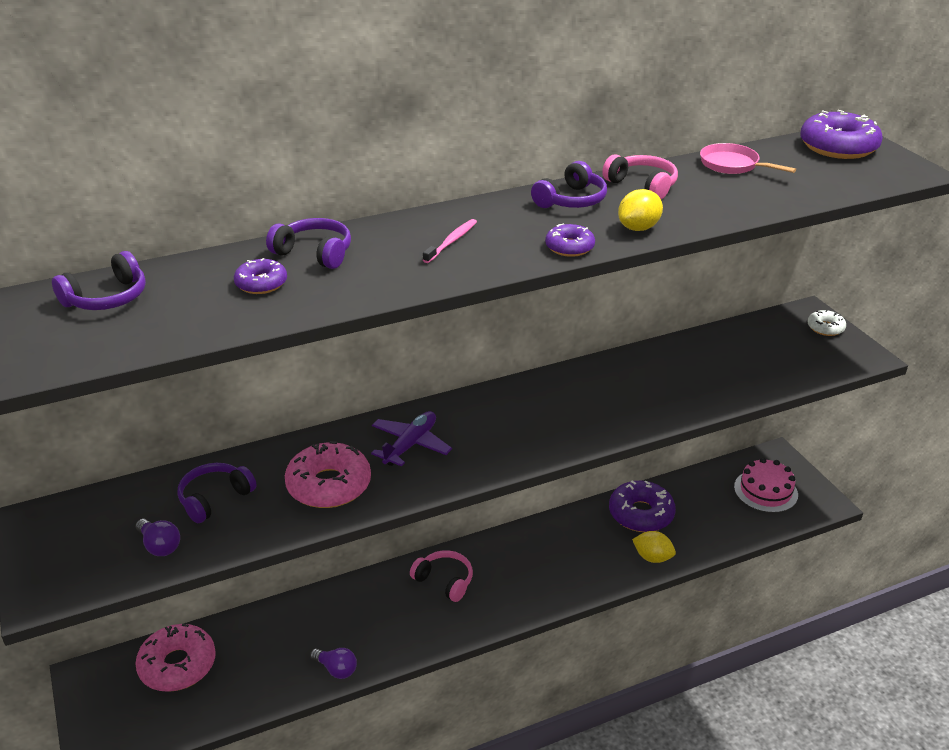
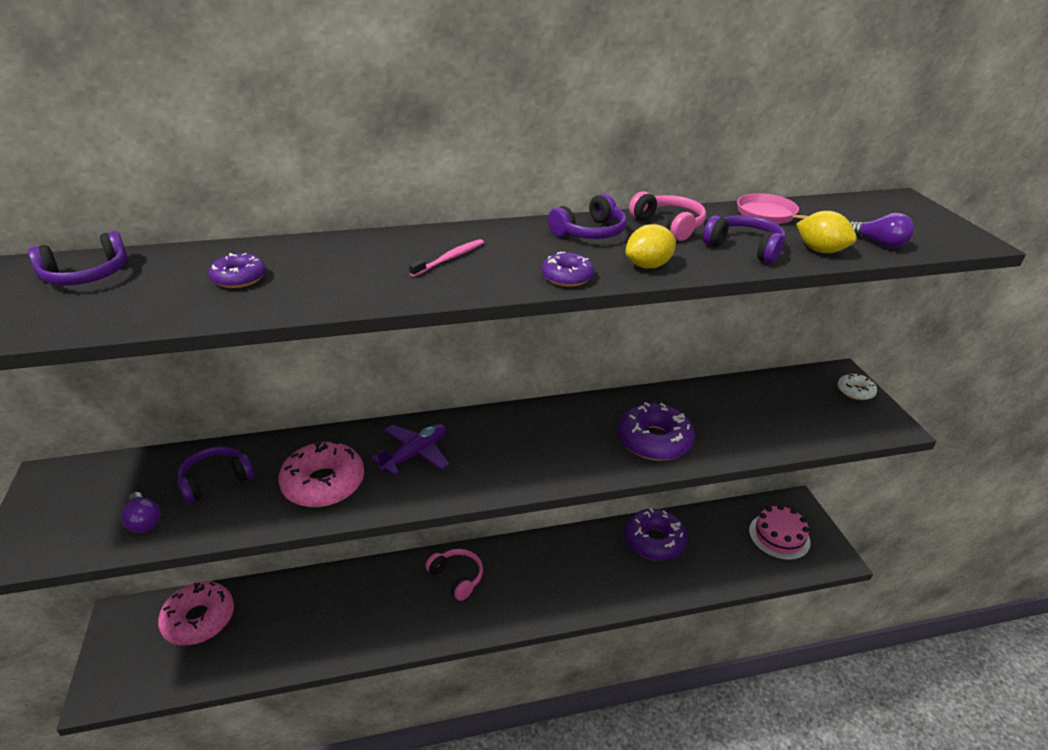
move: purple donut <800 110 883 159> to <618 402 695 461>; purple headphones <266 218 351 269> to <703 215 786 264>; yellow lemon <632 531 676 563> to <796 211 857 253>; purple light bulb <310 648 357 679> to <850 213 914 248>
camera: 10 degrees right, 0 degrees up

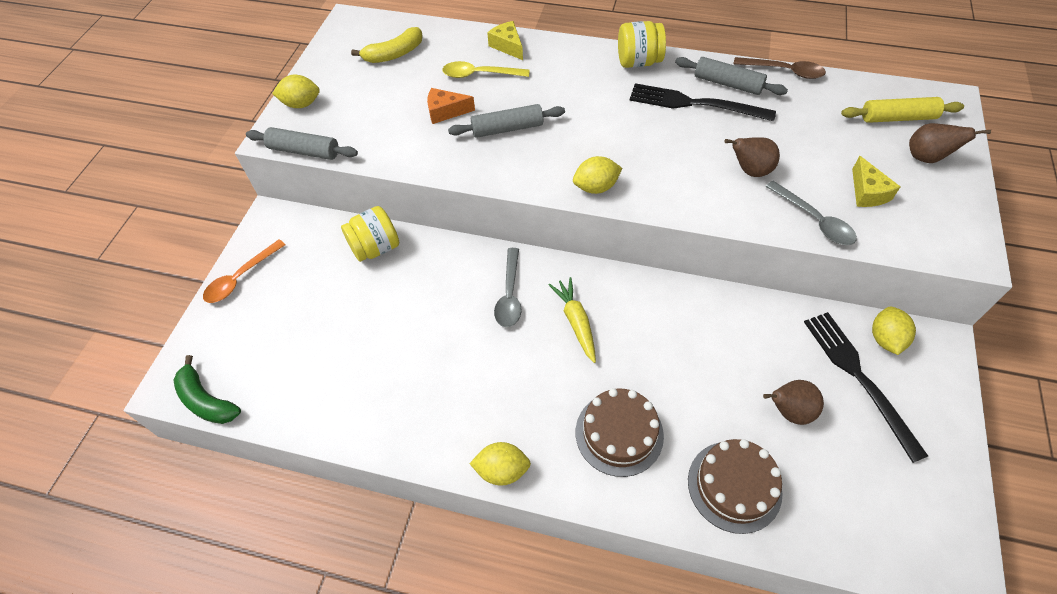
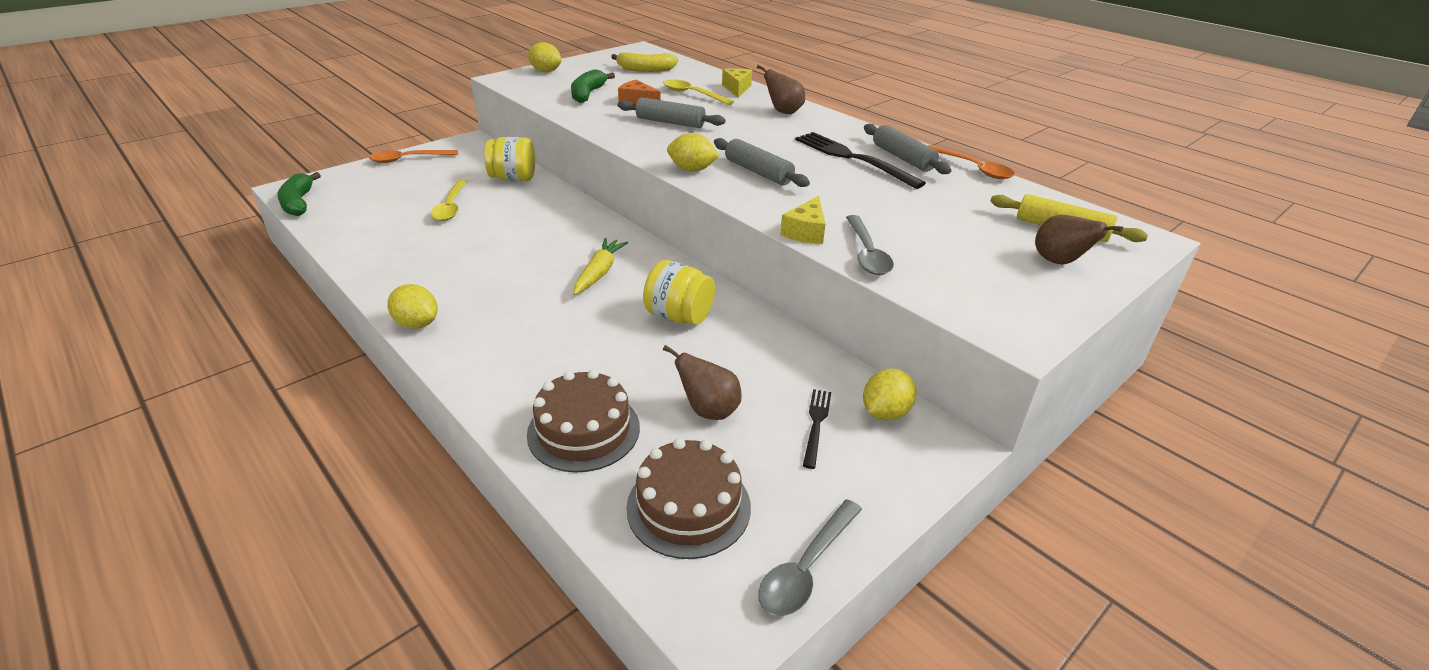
insert: yellow spoon <430 180 467 221>; green banana <571 69 615 103>
move: brown cake <576 388 664 477> to <626 438 751 559>; yellow jar <618 21 666 68> to <643 260 715 325>; grey rolling pin <246 127 358 160> to <714 138 810 187>; brown pear <724 137 780 177> to <757 65 805 114>; grey spoon <494 248 522 327> to <758 500 862 616>; yellow cheese <852 156 900 207> to <780 196 826 244>
recolor: brown spoon <733 57 826 79> to orange spoon <928 145 1015 179>
resize: black fork <804 312 928 463> = <803 389 831 469> x0.52
camera: 30 degrees right, 20 degrees down

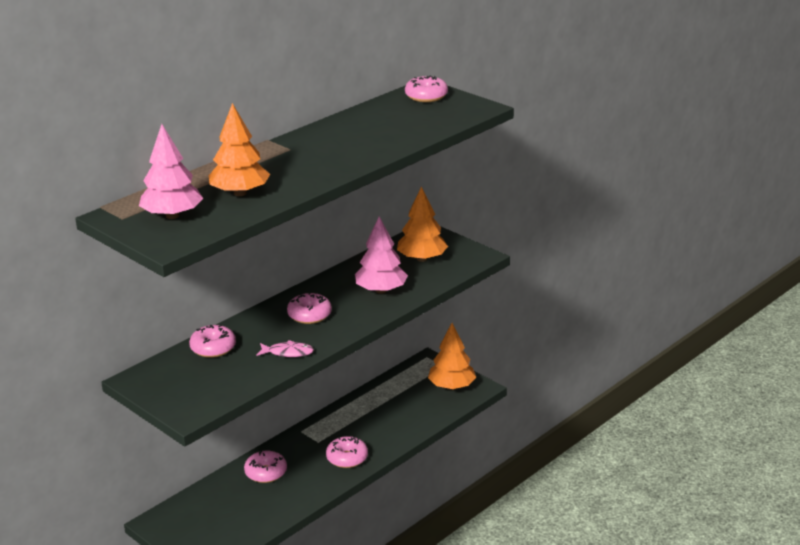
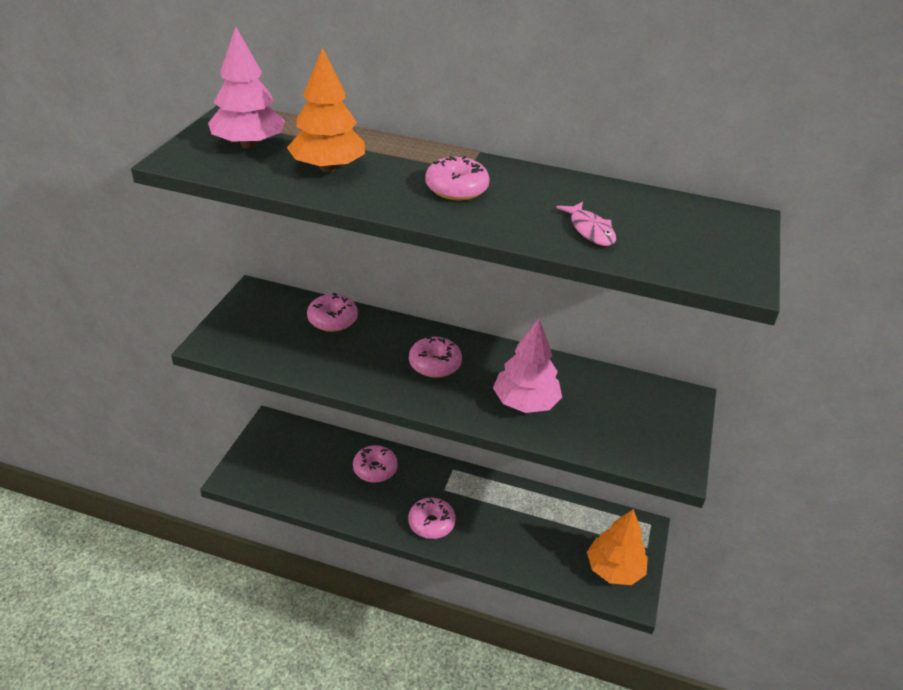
delete: orange tree <397 187 448 262>
move: pink donut <405 75 448 102> to <425 156 490 200>; pink fish <256 340 314 357> to <557 202 616 246>
camera: 60 degrees right, 10 degrees up

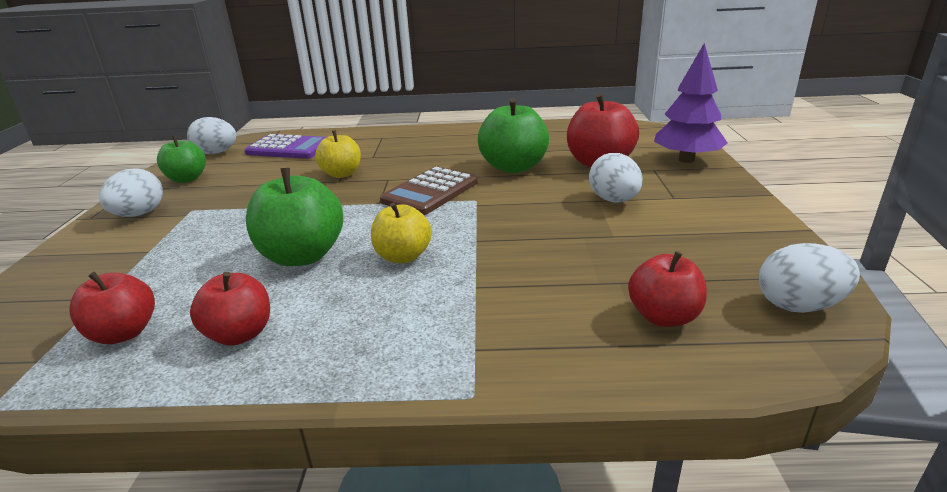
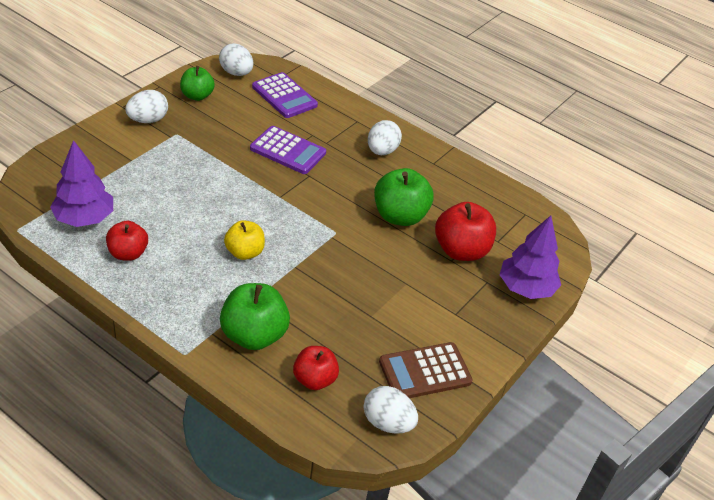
move: green apple <246 168 343 266> to <220 283 290 350>; white egg <589 153 643 202> to <368 120 402 155>; brown calculator <380 166 478 215> to <379 342 473 398>
replace: red apple <69 272 155 344> to purple tree <50 140 113 227>; yellow apple <315 130 361 178> to purple calculator <250 126 326 174>
camera: 30 degrees right, 15 degrees up

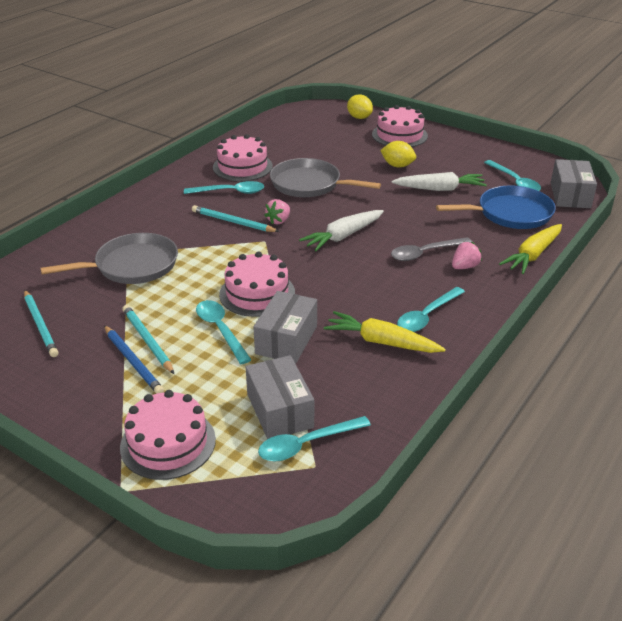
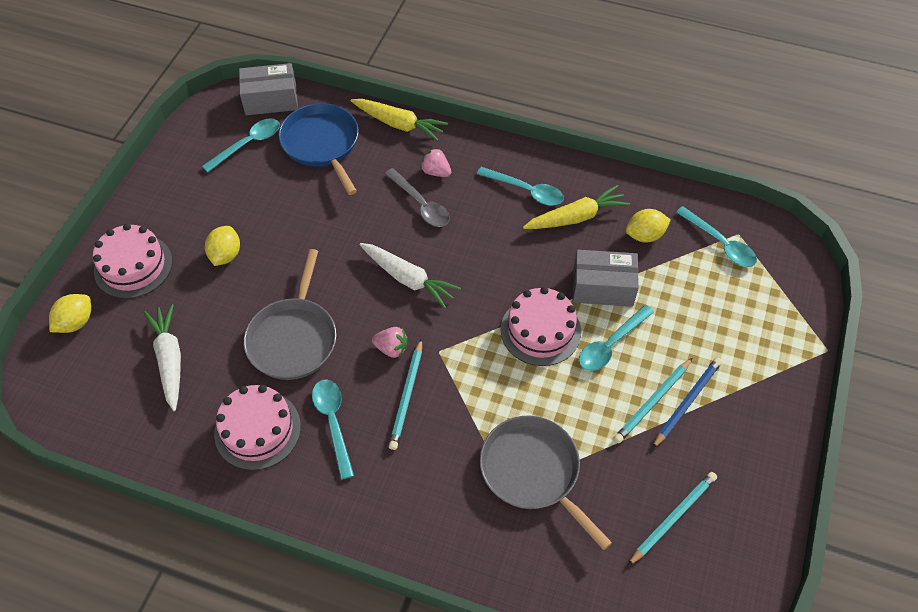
delete: pink cake <120 390 216 480>; grey box <246 355 314 439>
insert: yellow lemon <626 209 671 243>
move: white carrot <392 172 487 191> to <143 304 181 411>
rotate: yellow carrot <324 311 446 353> = <523 185 630 229> 120 degrees counterclockwise
camera: 105 degrees left, 20 degrees up

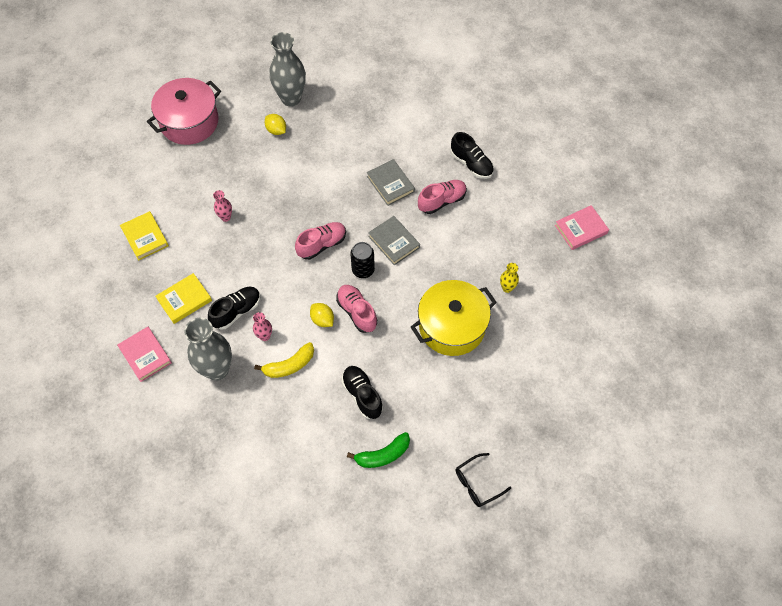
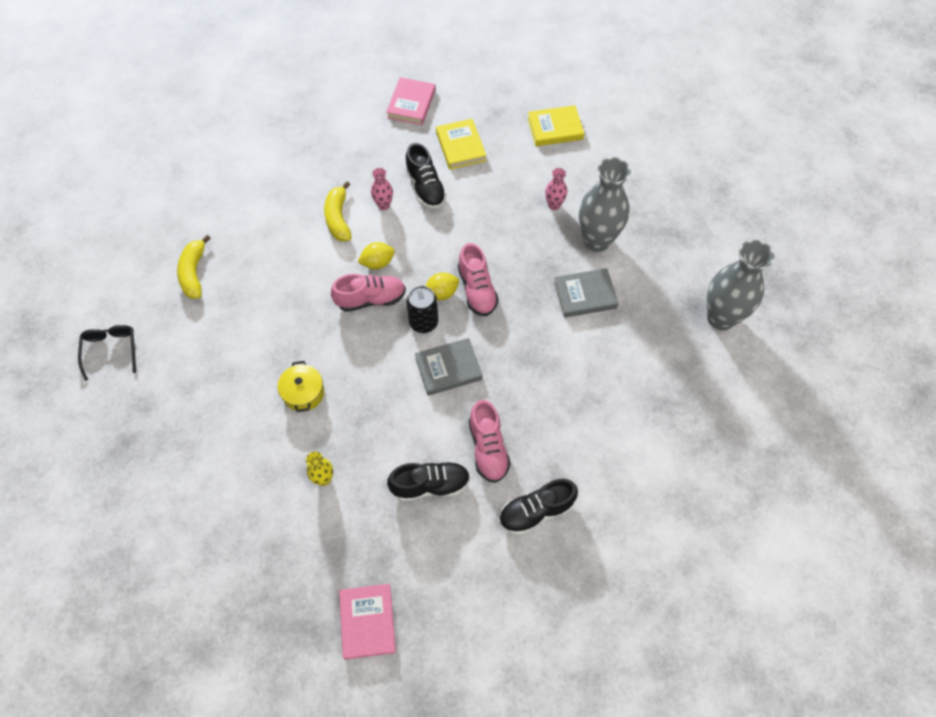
delete: pink pot <147 78 221 145>
move: black shoe <341 366 383 419> to <387 461 470 502>; yellow lemon <265 114 286 135> to <426 273 459 300>; grey book <367 159 415 206> to <554 268 619 318>; grey vase <184 318 232 381> to <579 157 631 252>
recolor: green banana <347 432 410 468> to yellow banana <177 235 211 299>
rotate: pink book <117 327 172 382> = <386 77 435 125> 60 degrees counterclockwise
resize: yellow pot <411 280 497 356> = <278 361 324 412> x0.48
camera: 110 degrees right, 0 degrees up

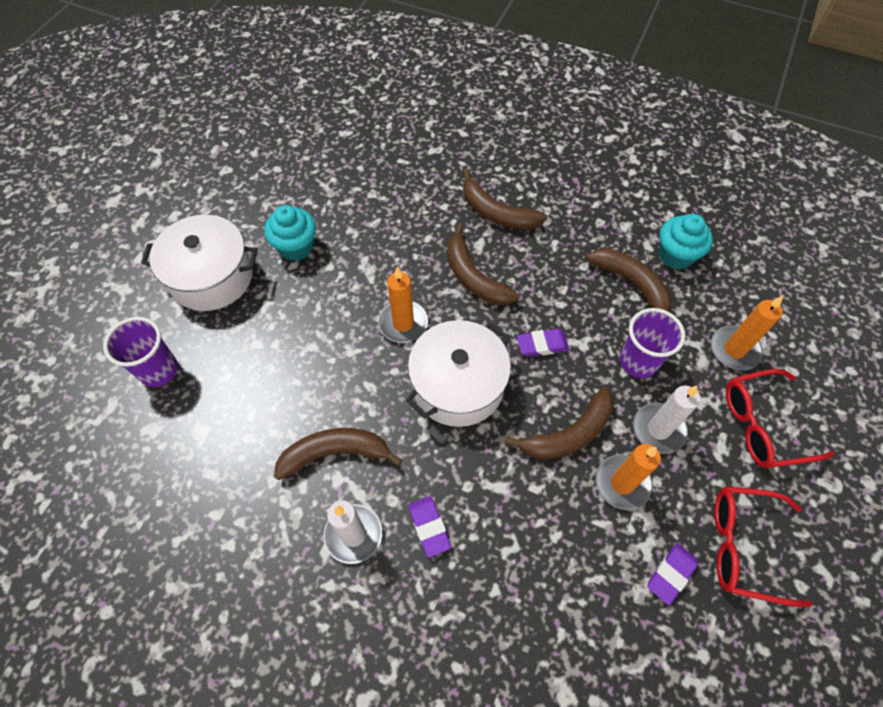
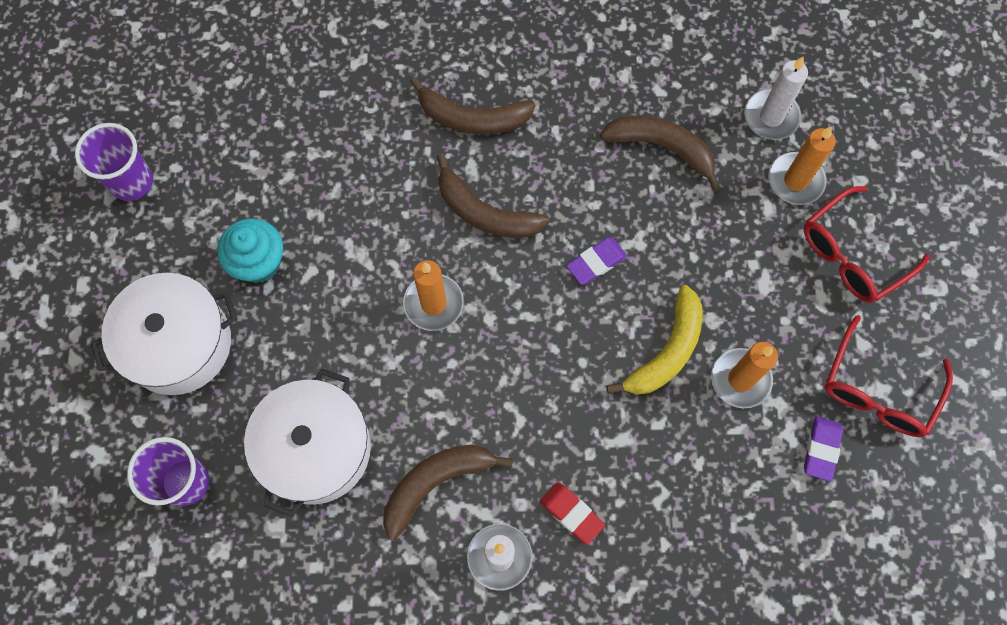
delete: turquoise cupcake <659 214 713 270>
move: purple cup <620 308 685 378> to <75 123 153 201>; white pot <406 320 511 427> to <244 368 371 517>; white candle <633 385 700 454> to <744 57 808 140>
recolor: purple eraser <408 496 451 558> to red eraser <540 482 605 545>; brown banana <504 387 614 459> to yellow banana <606 285 703 395>
rotate: red glasses <714 486 812 607> = <825 315 953 437> 45 degrees counterclockwise
camera: 25 degrees left, 10 degrees up

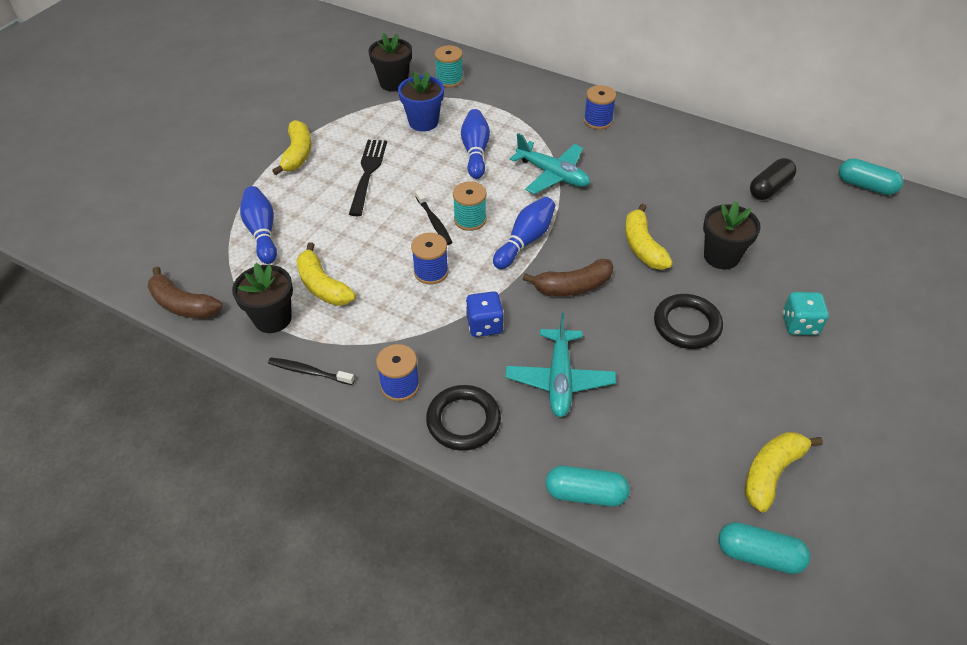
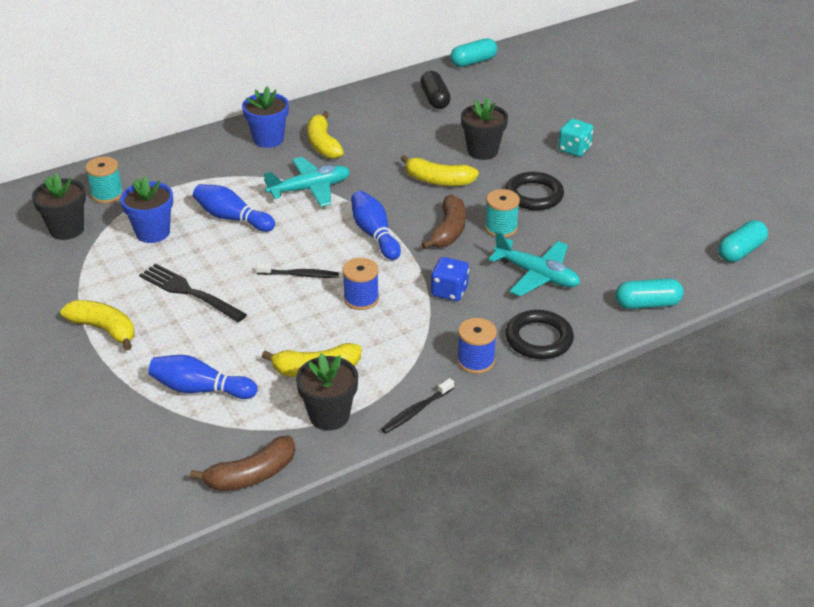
move: yellow banana <745 432 823 512> to <307 111 344 159>; turquoise spool <453 181 487 231> to <485 189 520 238>
replace: blue spool <584 85 616 130> to blue flower pot <242 86 289 148>
rotate: turquoise capsule <545 466 630 506> = <615 278 684 309> 45 degrees clockwise
camera: 60 degrees left, 10 degrees down

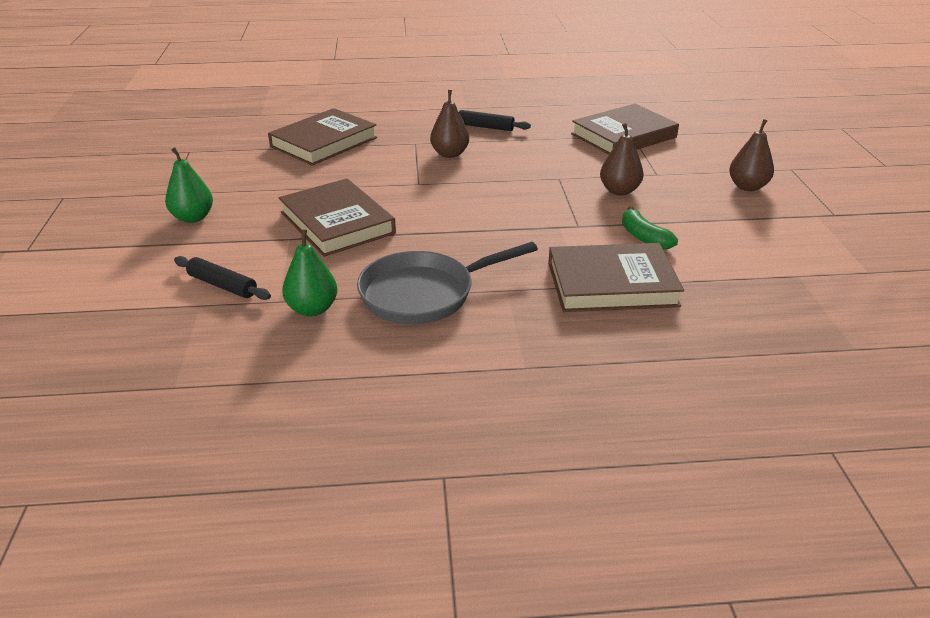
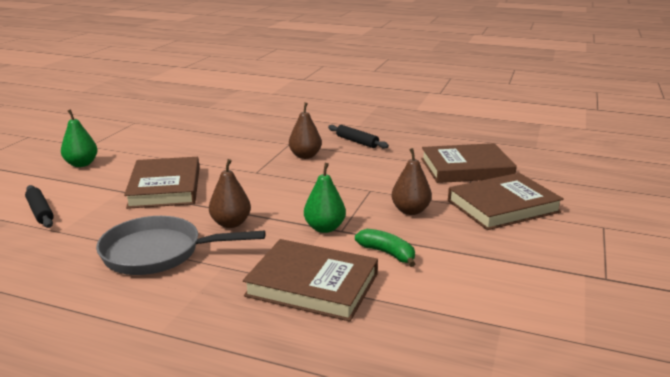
move: brown pear <729 119 774 191> to <209 159 251 228>; green pear <282 229 337 316> to <304 163 346 233>; brown book <268 108 377 165> to <448 173 564 230>
rotate: green banana <622 206 678 250> = <355 229 415 267> 135 degrees clockwise
camera: 25 degrees right, 10 degrees down

